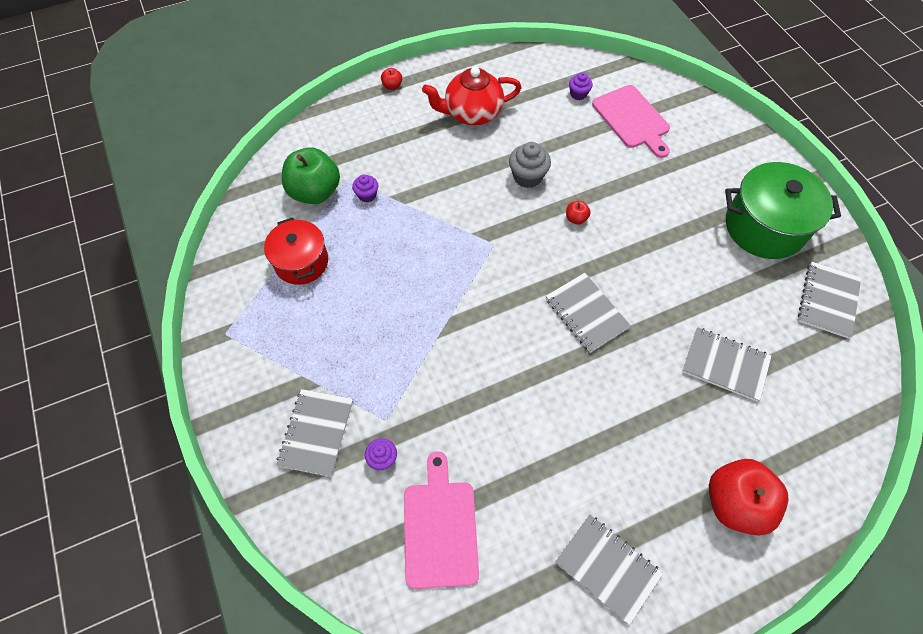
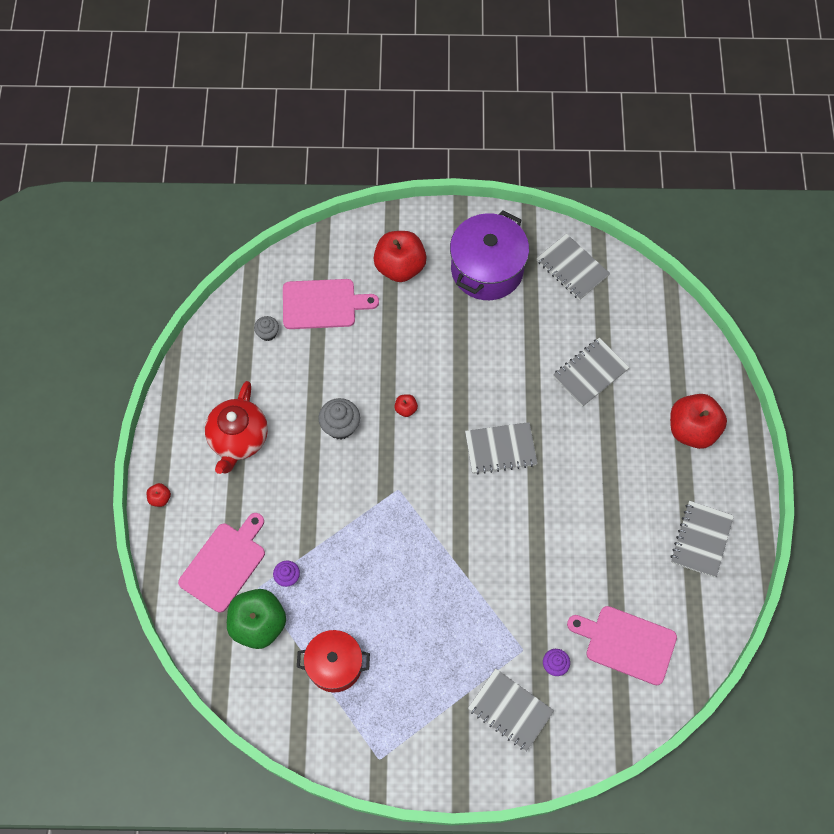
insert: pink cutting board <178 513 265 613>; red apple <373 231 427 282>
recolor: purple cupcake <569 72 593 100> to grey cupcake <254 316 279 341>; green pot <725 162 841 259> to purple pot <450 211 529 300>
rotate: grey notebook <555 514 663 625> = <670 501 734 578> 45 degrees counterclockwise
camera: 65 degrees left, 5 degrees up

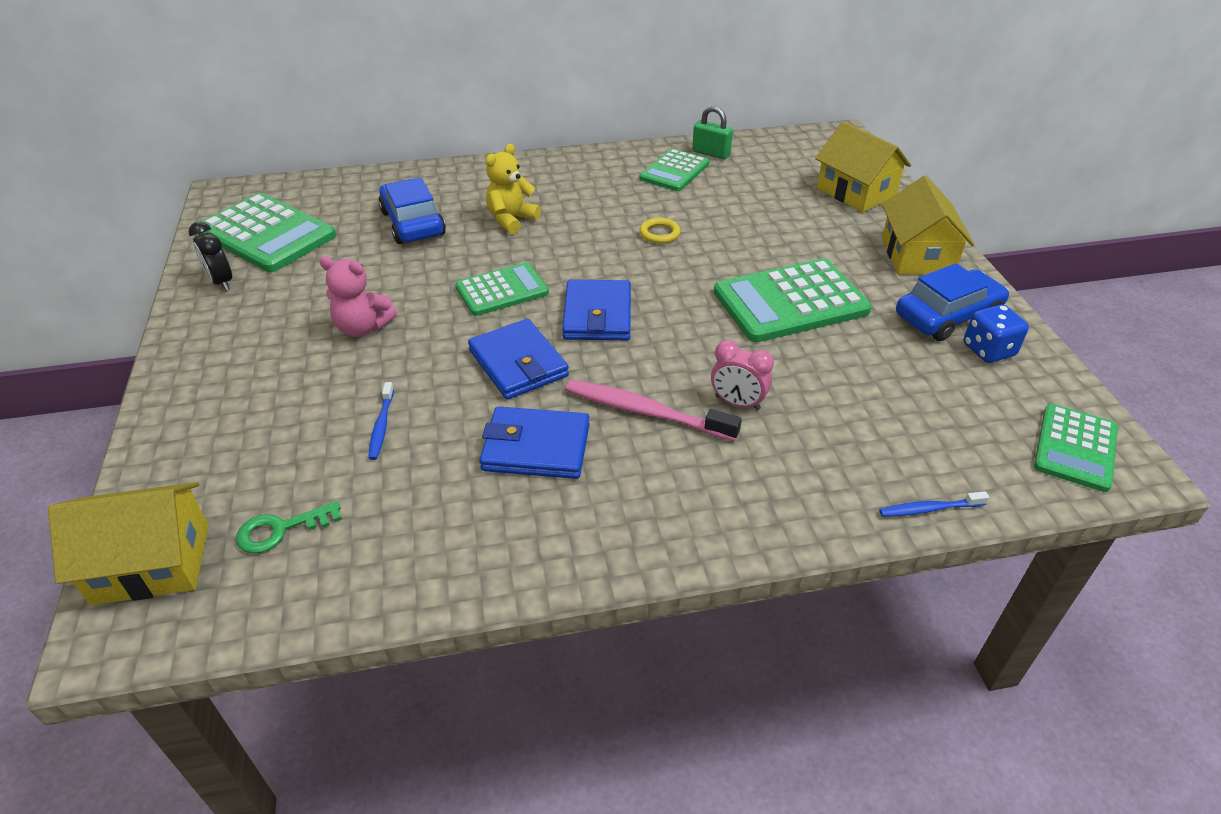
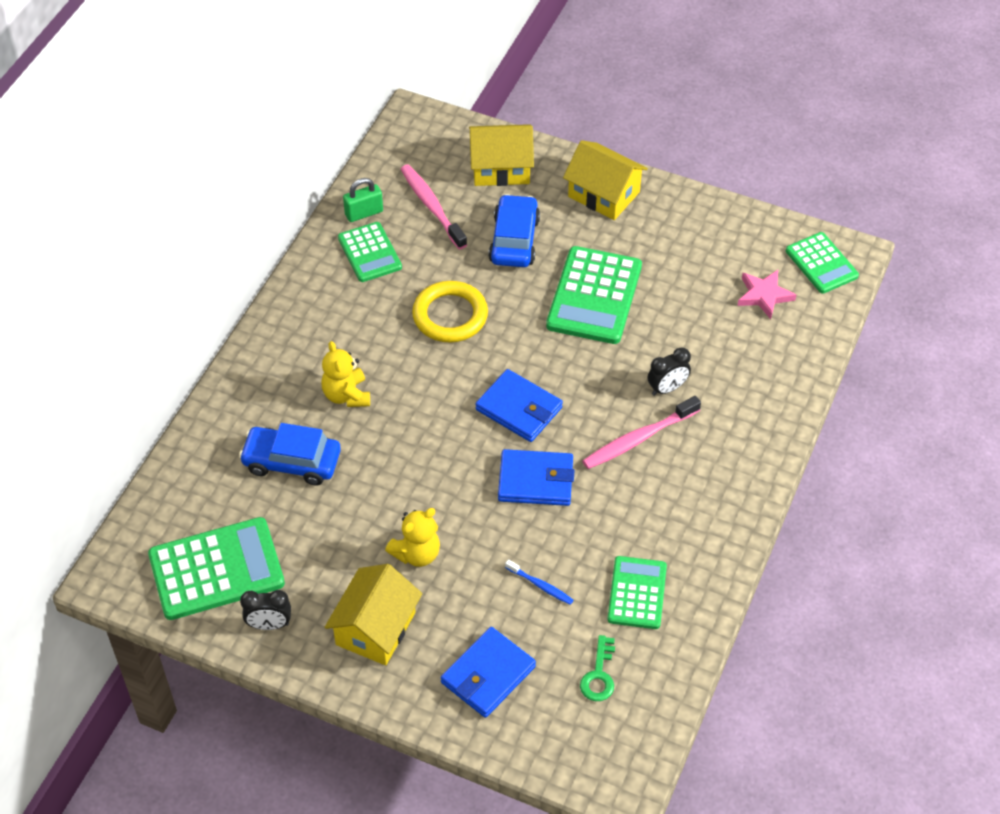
delete: blue toothbrush <879 491 989 517>; blue dice <964 305 1029 363>
insert: pink toothbrush <401 164 467 249>; pink star <737 270 796 319>
move: yellow house <48 482 209 605> to <325 564 422 665>; blue wallet <479 406 590 479> to <441 627 536 718>; blue car <896 263 1009 341> to <488 194 540 267>; green calculator <455 262 549 316> to <607 556 667 629>
recolor: pink teddy bear <319 256 397 337> to yellow teddy bear <385 508 440 567>; pink clock <711 340 774 410> to black clock <648 347 691 396>
resize: yellow ring <639 218 680 244> = <412 281 488 343> x2.01
camera: 55 degrees left, 10 degrees up

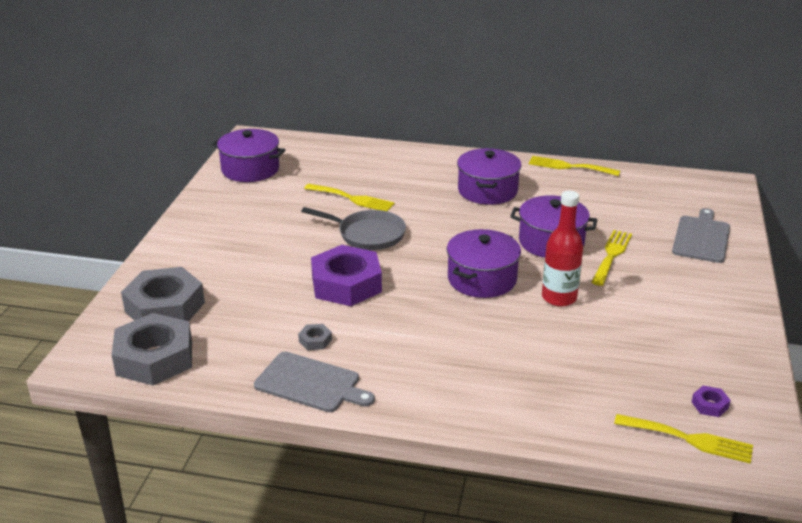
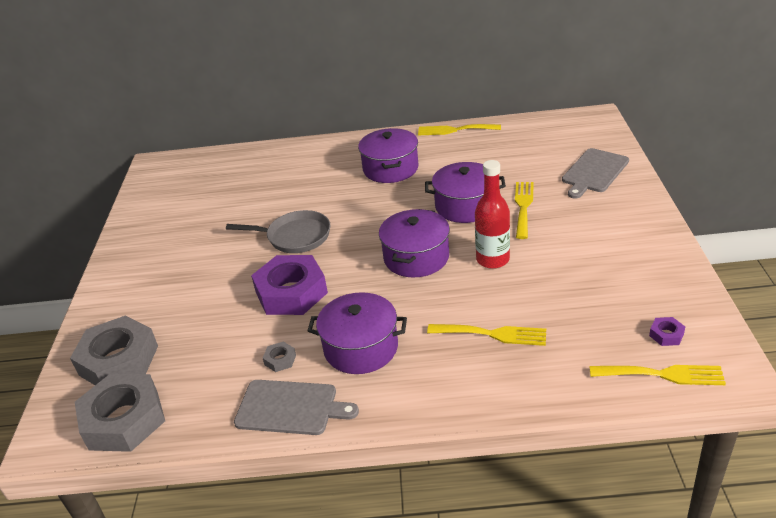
move: purple pot <212 129 285 182> to <308 292 407 374>; yellow fork <304 184 395 211> to <427 324 546 346>
rotate: grey cutting board <672 208 730 263> = <562 148 629 198> 150 degrees counterclockwise
camera: 10 degrees left, 5 degrees up

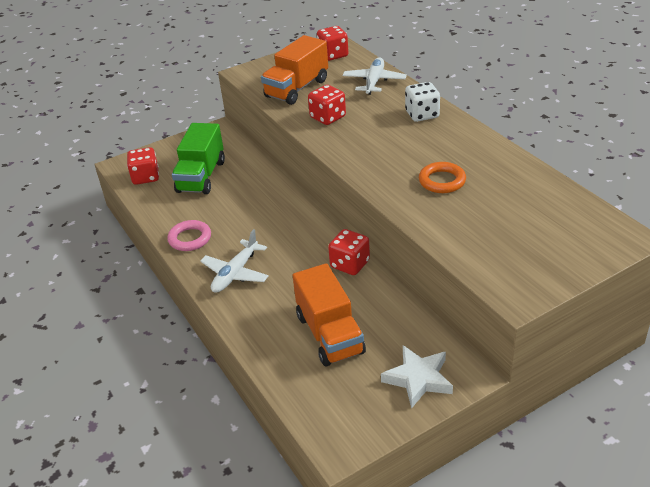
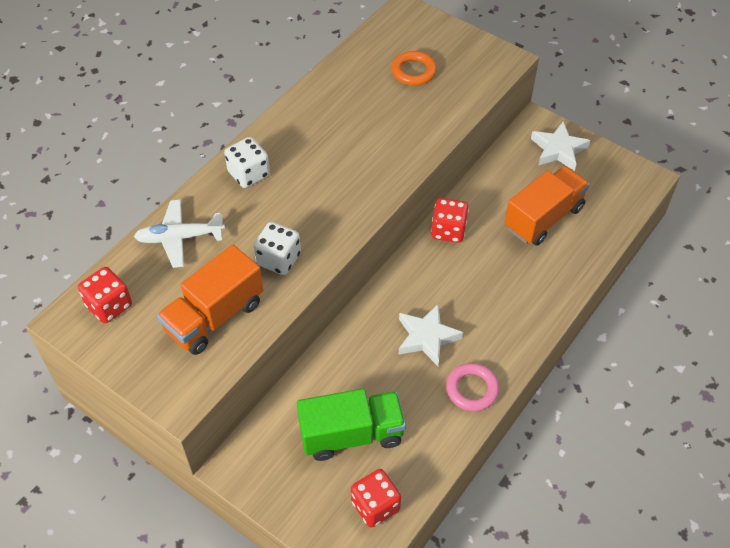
delete: white plane <200 229 269 293>
insert: white star <398 304 463 366>
move: orange ring <419 162 466 193> to <391 51 437 85>
recolor: red dice <308 85 346 125> to white dice <254 222 301 275>
rotate: orange truck <261 35 328 105> = <157 245 263 355> 120 degrees clockwise
camera: 115 degrees left, 15 degrees up

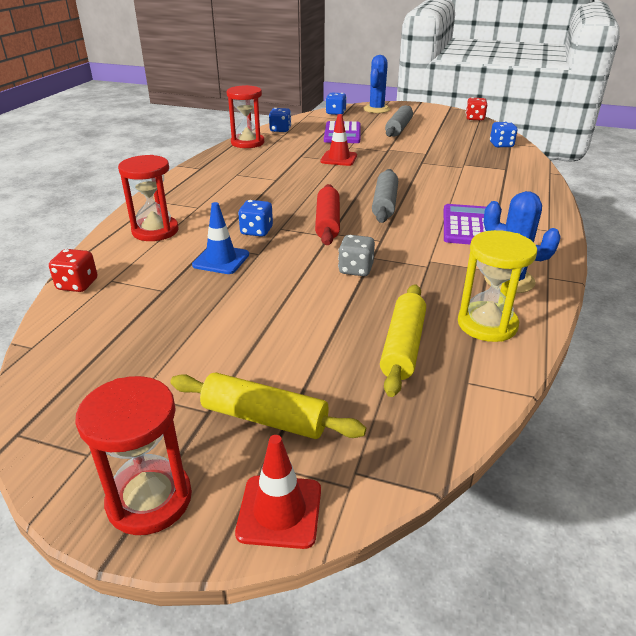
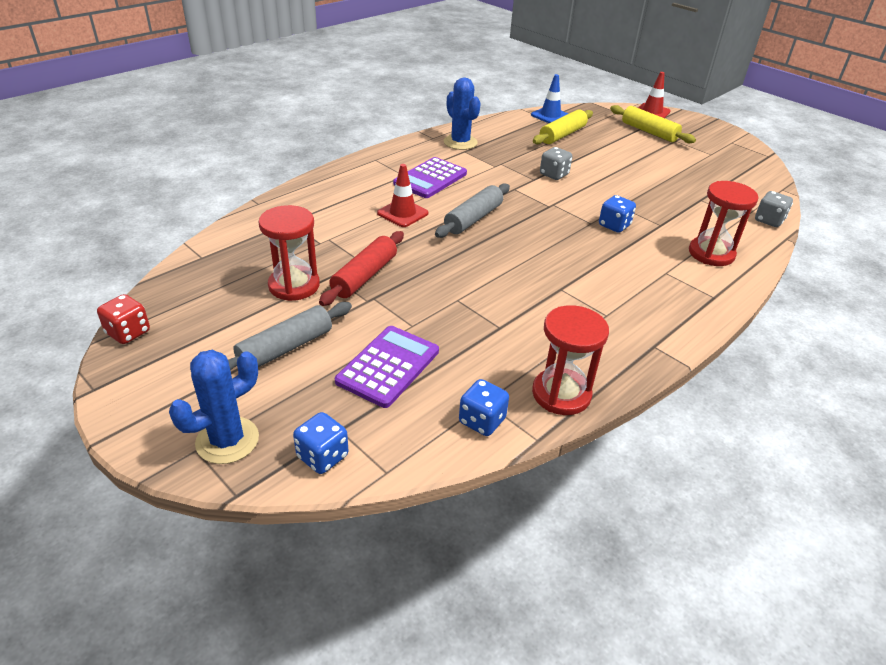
delete: yellow hourglass <458 230 537 342>; blue dice <490 121 518 148>
move: red hourglass <75 376 192 535> to <258 205 320 301>; red rolling pin <315 184 340 245> to <319 231 404 306>; red traffic cone <321 114 357 166> to <377 164 428 227>; blue traffic cone <192 202 249 274> to <531 74 569 123>
recolor: red dice <49 249 97 292> to grey dice <755 191 793 227>
camera: 155 degrees left, 5 degrees up

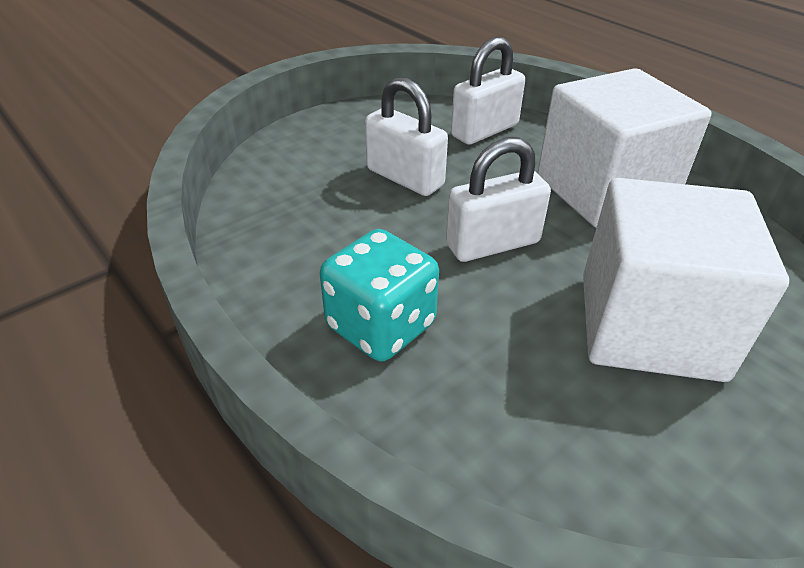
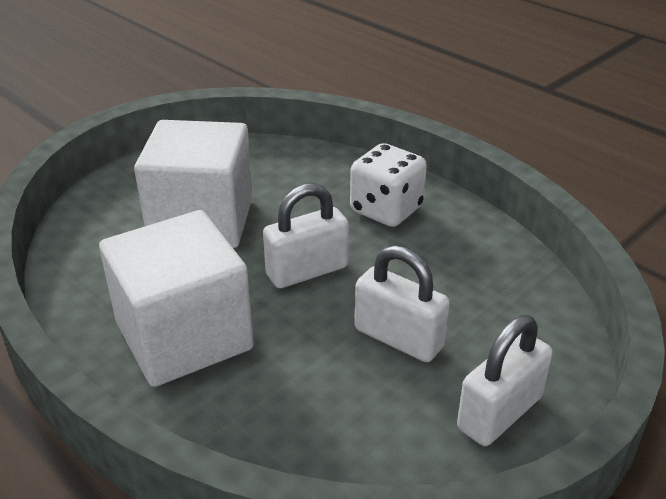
move: white padlock <451 37 525 145> to <457 315 553 446>
recolor: turquoise dice <320 229 439 362> to white dice <350 143 427 227>
camera: 175 degrees right, 5 degrees down

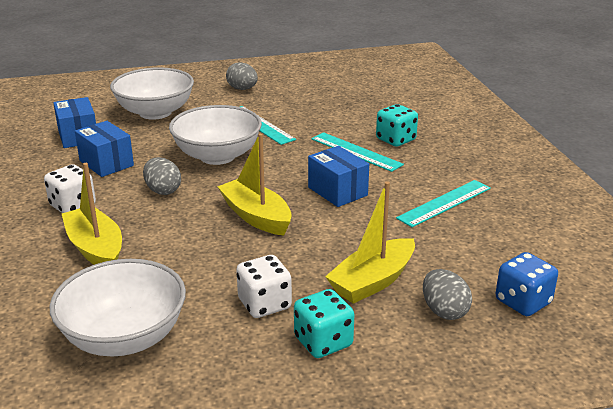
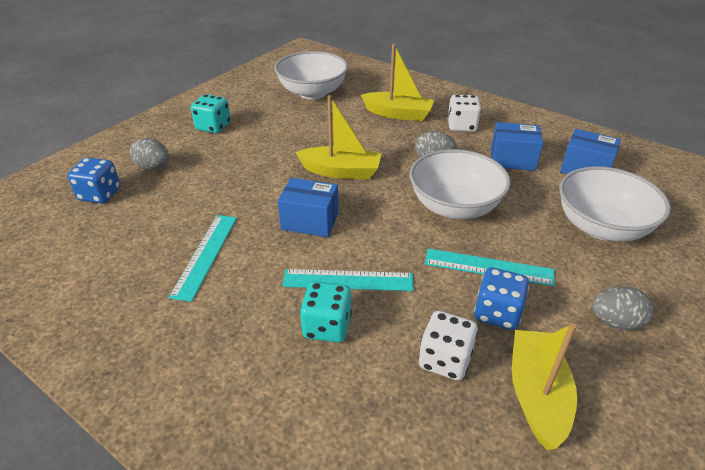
insert: blue dice <474 267 529 330>
move: white dice <236 255 292 318> to <419 311 478 380>; yellow boat <325 181 415 304> to <512 323 577 450>
camera: 140 degrees right, 10 degrees up

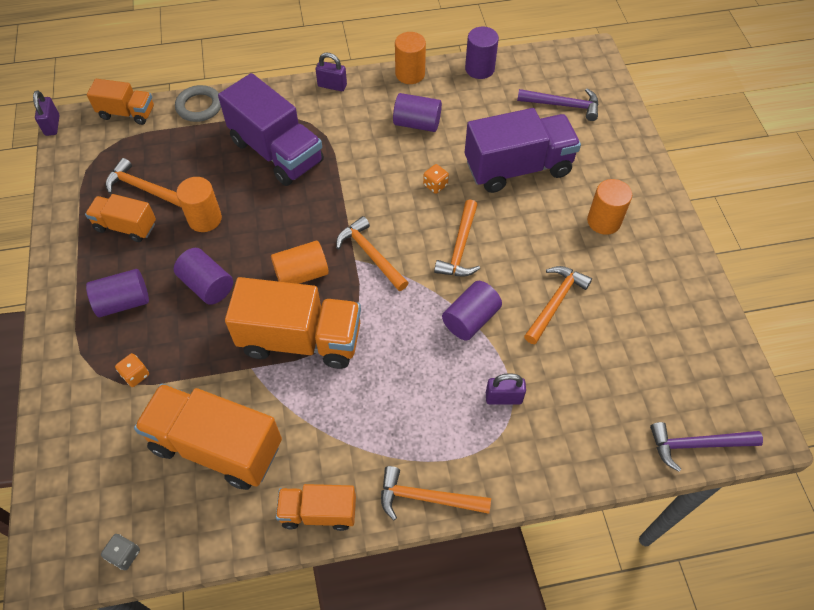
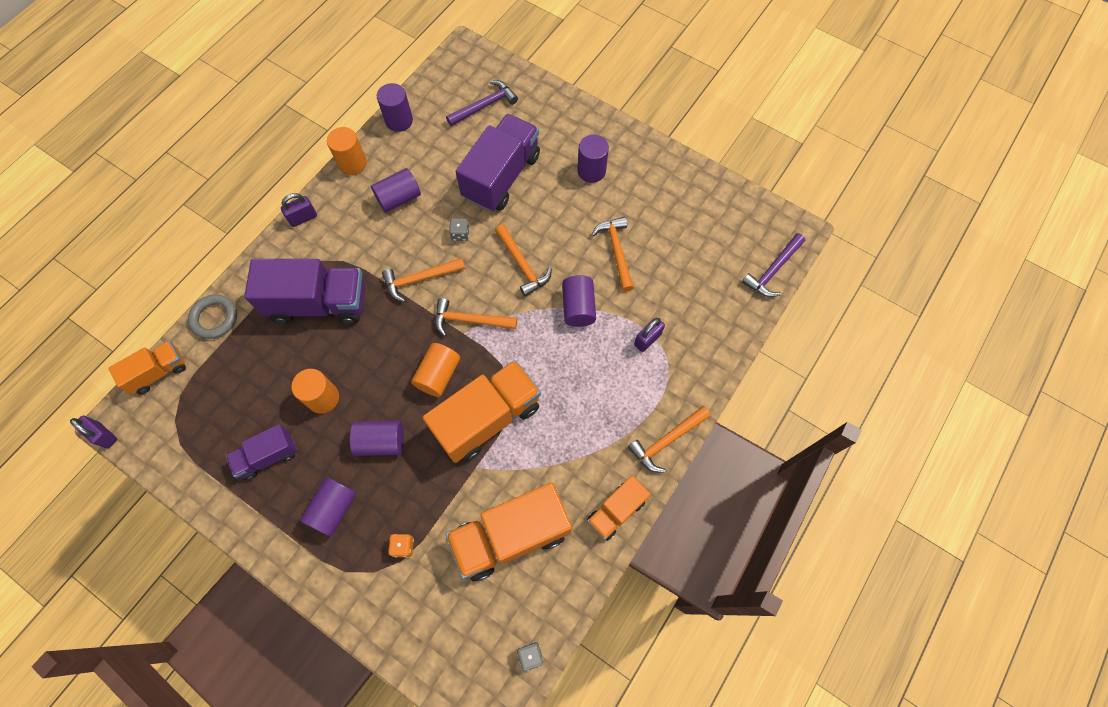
move: orange hammer <105 158 182 208> to <382 258 465 302>
recolor: orange truck <85 194 156 242> to purple truck <226 424 297 481>; orange dice <423 164 449 194> to grey dice <449 218 469 241>; orange cylinder <587 179 632 235> to purple cylinder <577 135 609 183>
camera: 45 degrees left, 10 degrees up

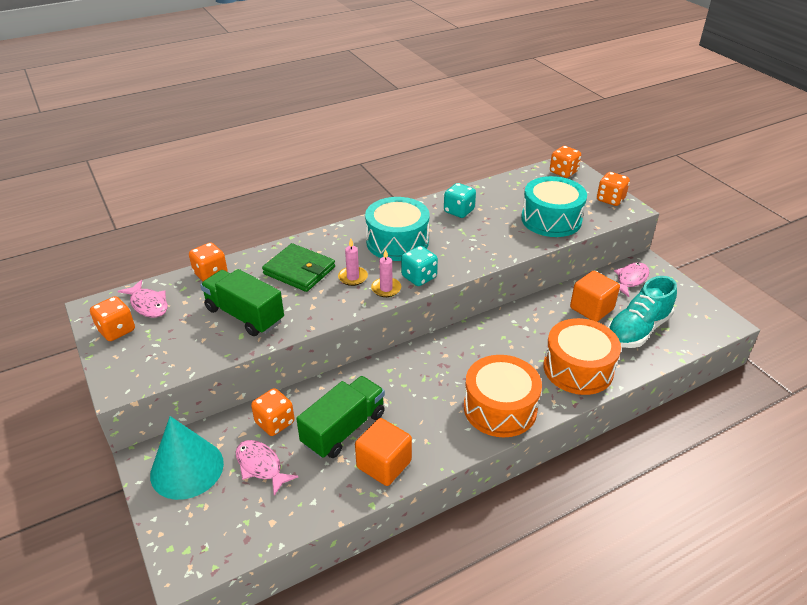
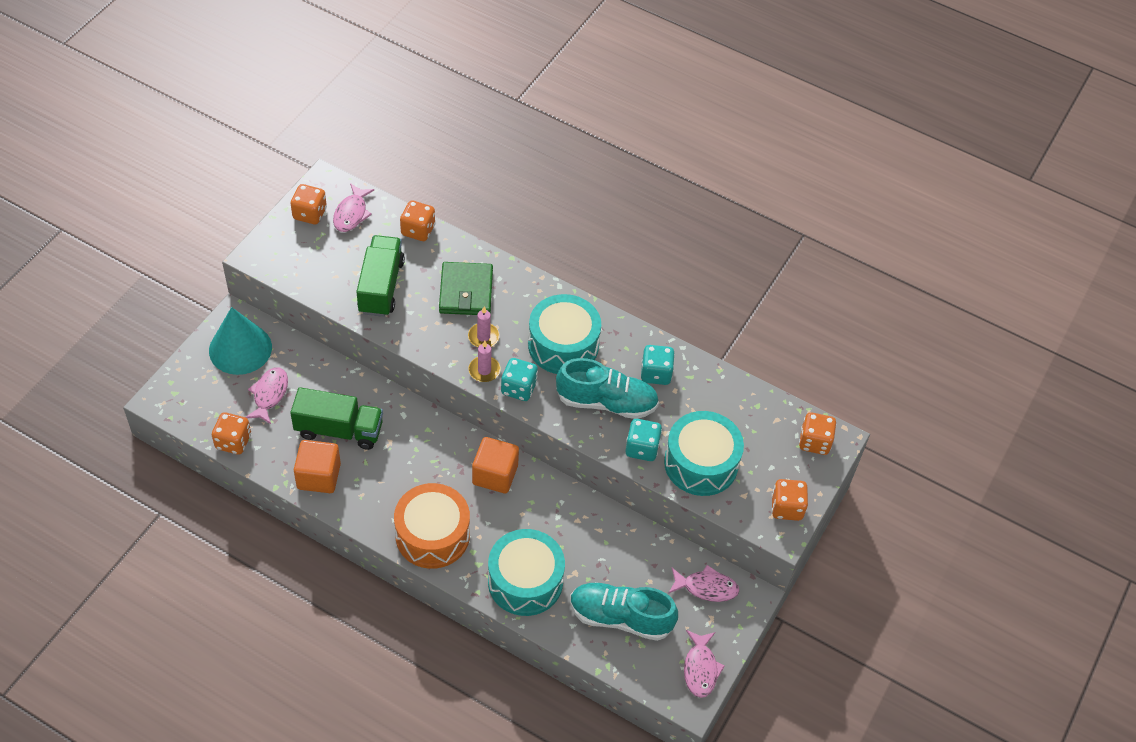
insert: turquoise shoe <556 358 659 419>; turquoise dice <625 419 662 461>; pink fish <684 630 725 698>
move: orange dice <251 388 295 436> to <212 412 251 455>; orange cube <570 271 620 322> to <472 437 519 493>
recolor: orange drum <544 318 621 395> to turquoise drum <488 529 565 616>
camera: 55 degrees right, 15 degrees up

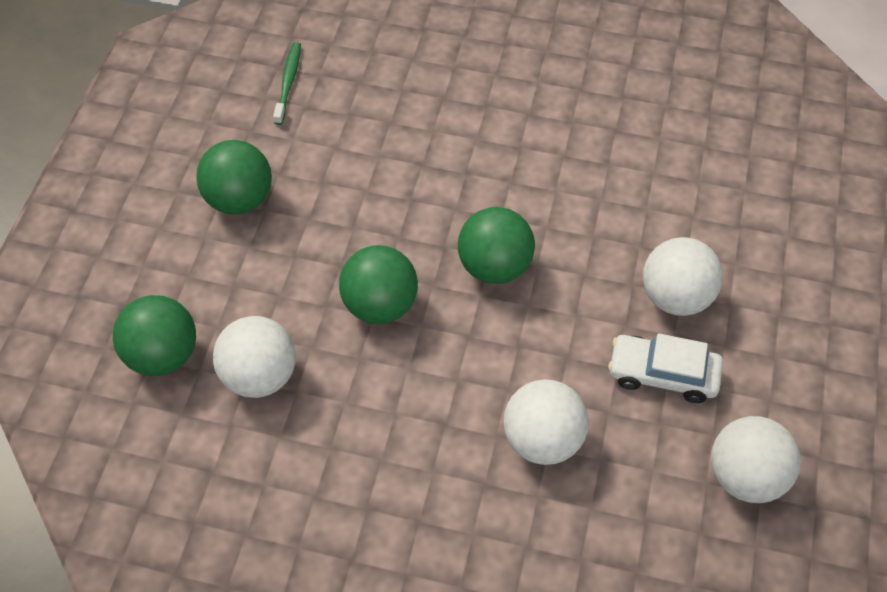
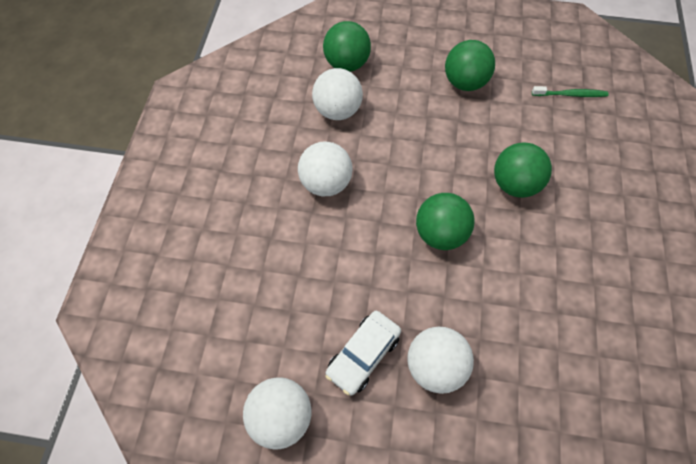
move: white ball <503 379 589 465> to <298 141 352 196>; green ball <339 245 418 324> to <494 142 552 198>
rotate: white car <608 333 723 403> = <325 311 401 395> 150 degrees counterclockwise
camera: 85 degrees right, 5 degrees up

